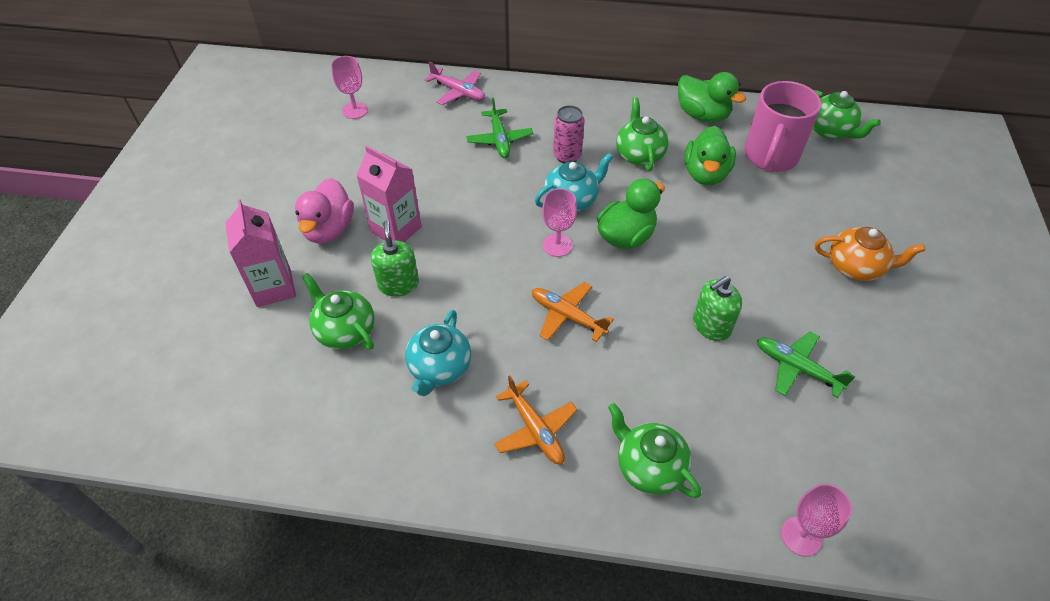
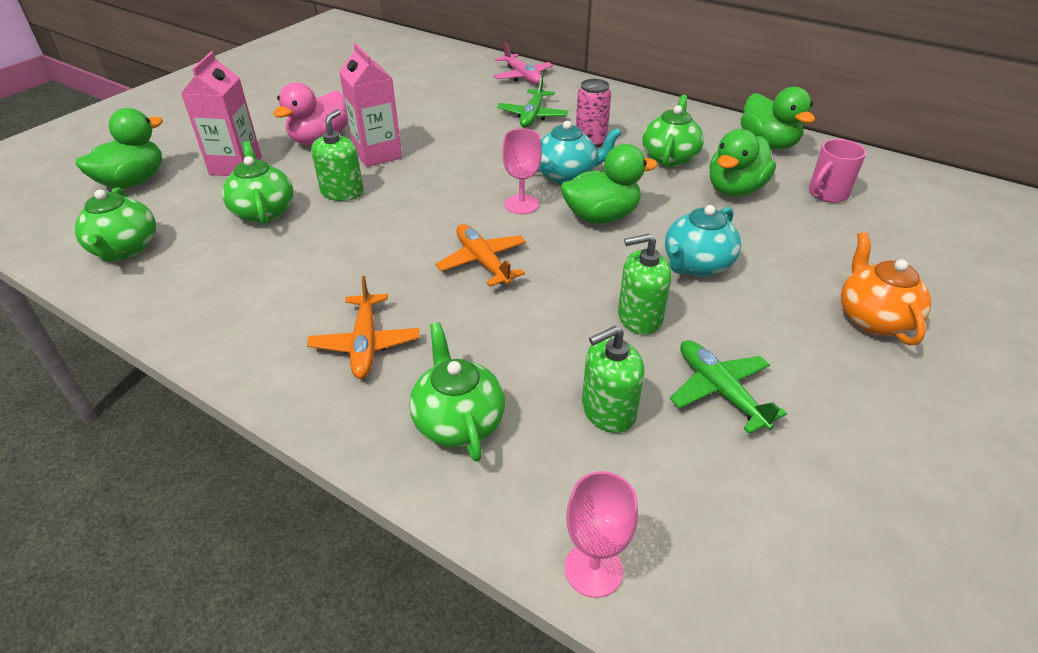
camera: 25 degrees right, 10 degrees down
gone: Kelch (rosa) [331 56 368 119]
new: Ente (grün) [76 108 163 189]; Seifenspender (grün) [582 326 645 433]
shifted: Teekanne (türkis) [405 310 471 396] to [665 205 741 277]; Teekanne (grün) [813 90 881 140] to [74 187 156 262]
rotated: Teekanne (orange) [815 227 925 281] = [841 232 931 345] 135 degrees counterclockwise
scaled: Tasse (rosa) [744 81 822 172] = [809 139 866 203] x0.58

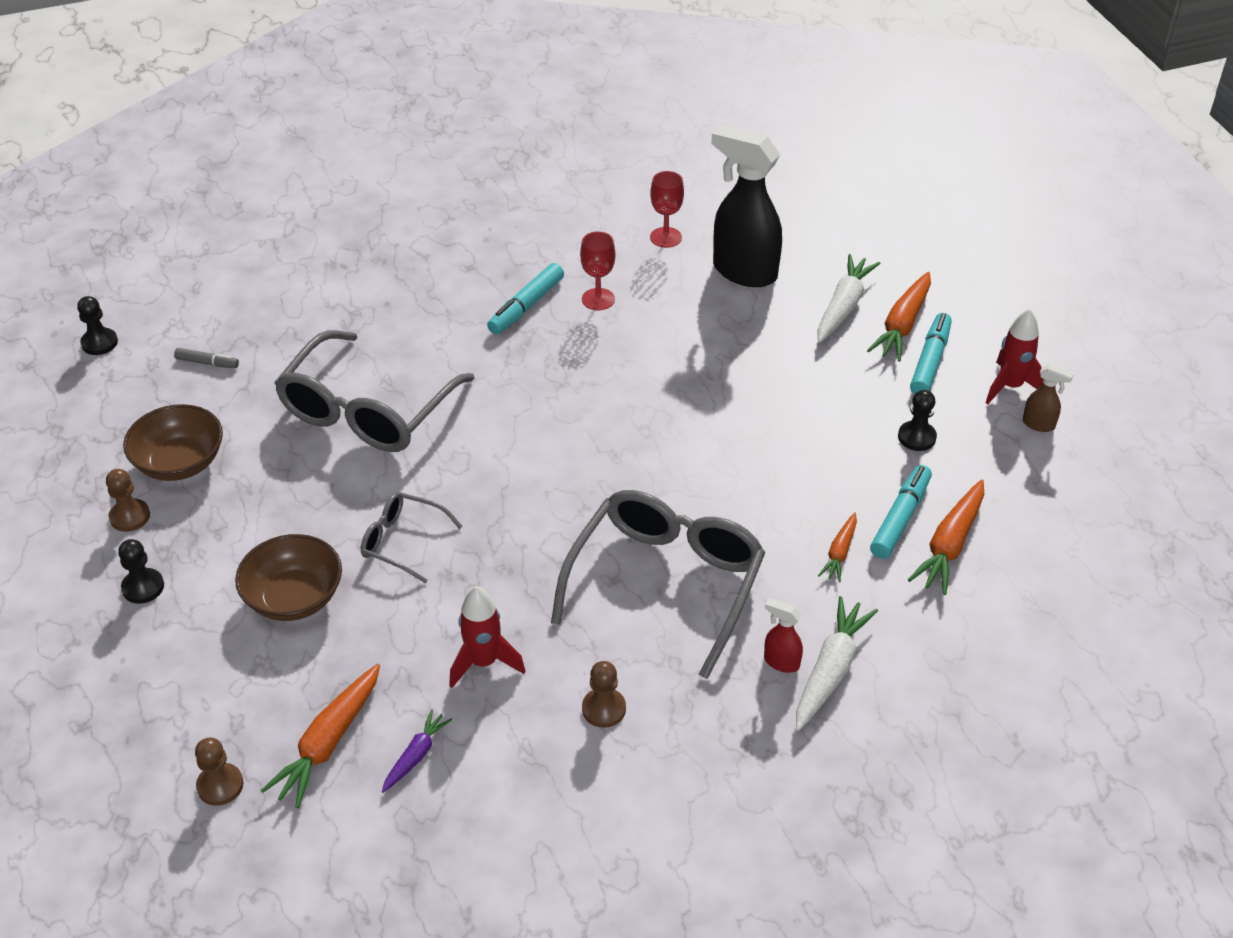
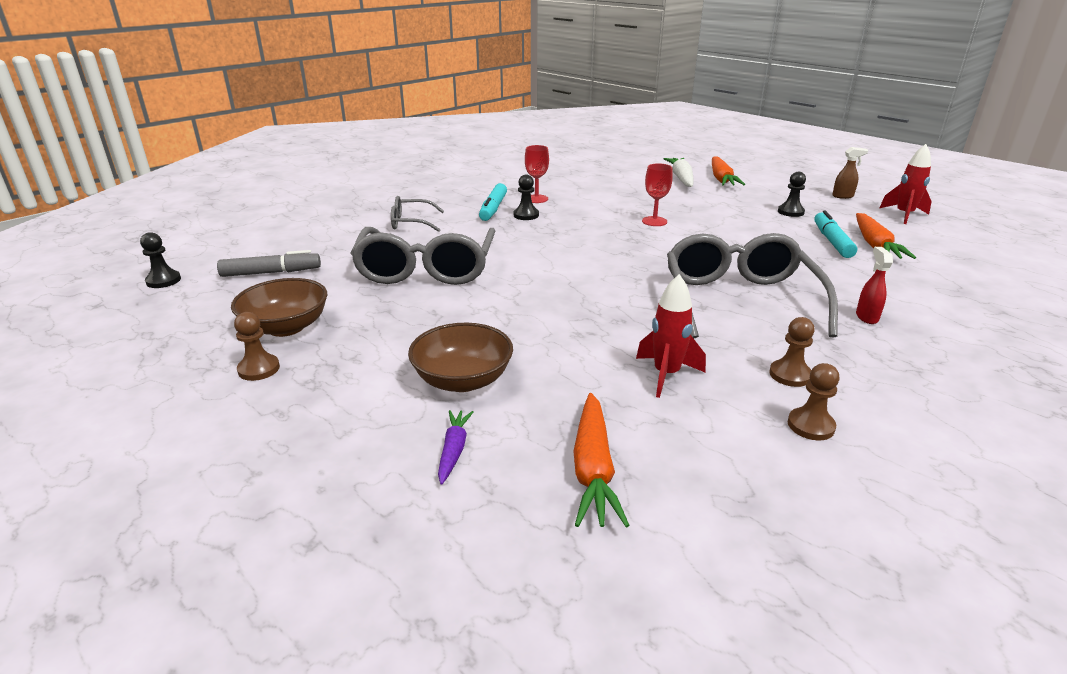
camera: 25 degrees left, 15 degrees down
gone: Sprühflasche (schwarz) [711 125 782 287]; Karotte (weiß) [796 596 878 731]; Karotte (orange) [818 512 857 583]; Filzstift (türkis) [910 313 952 394]
shifted: Bauer (schwarz) [118 539 164 604] to [514 174 539 220]; Bauer (braun) [195 738 243 806] to [788 363 840 440]; Brille (grau) [361 492 463 583] to [391 196 444 232]; Karotte (lila) [382 709 452 793] to [438 410 473 485]; Kelch (rot) [650 171 684 248] to [642 163 673 226]; Rakete (rot) [986 309 1043 404] to [880 144 932 224]
rotated: Sprühflasche (rot) [764 598 803 673] = [856 247 893 324] 90 degrees clockwise
scaled: Filzstift (grau) [174 348 239 368] = [217 250 321 277] x1.71

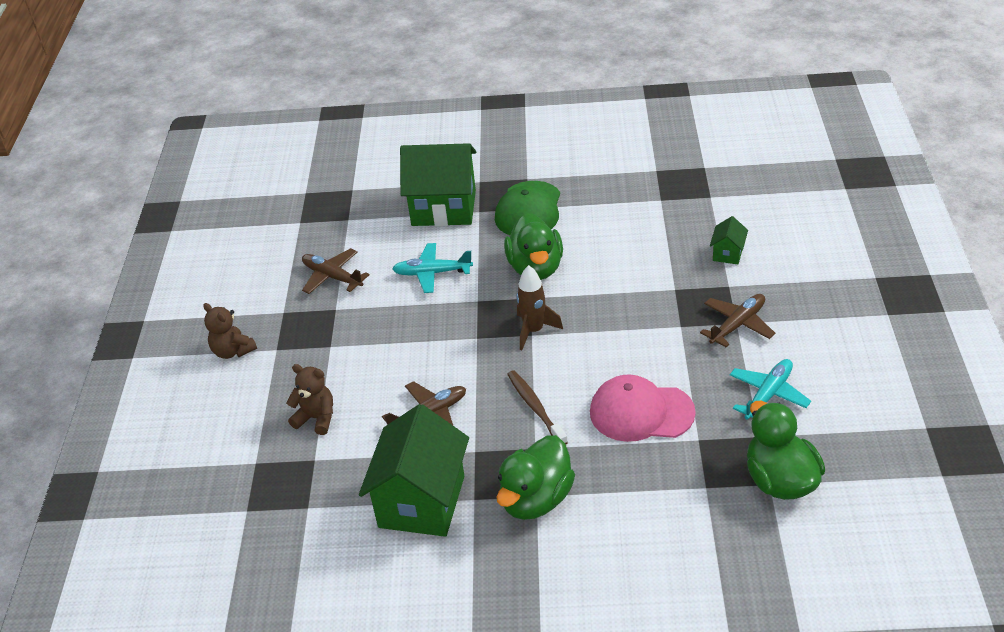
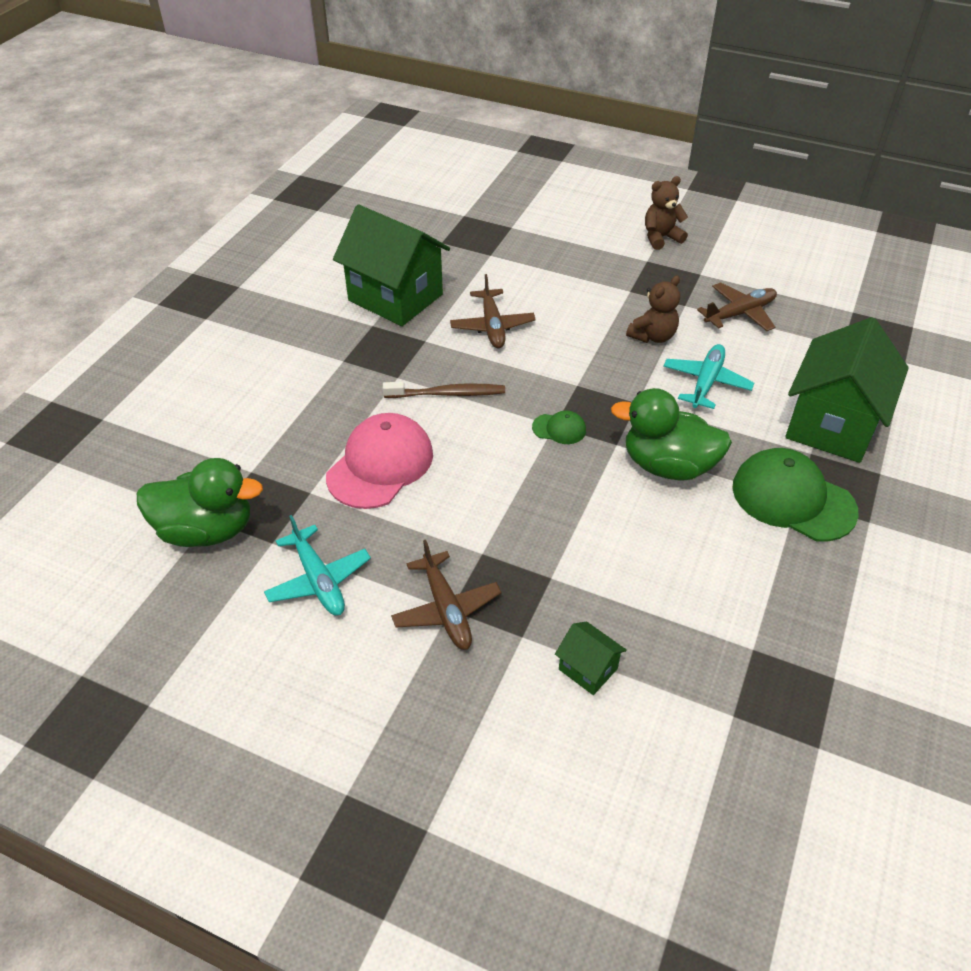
camera: 110 degrees right, 5 degrees up
gone: Ente (grün) [497 435 575 520]
shifted: Teddybär (braun) [286 364 333 435] to [626 275 680 343]
swapped: Rakete (braun) [516 265 563 350] to Kappe (grün) [532 410 586 444]

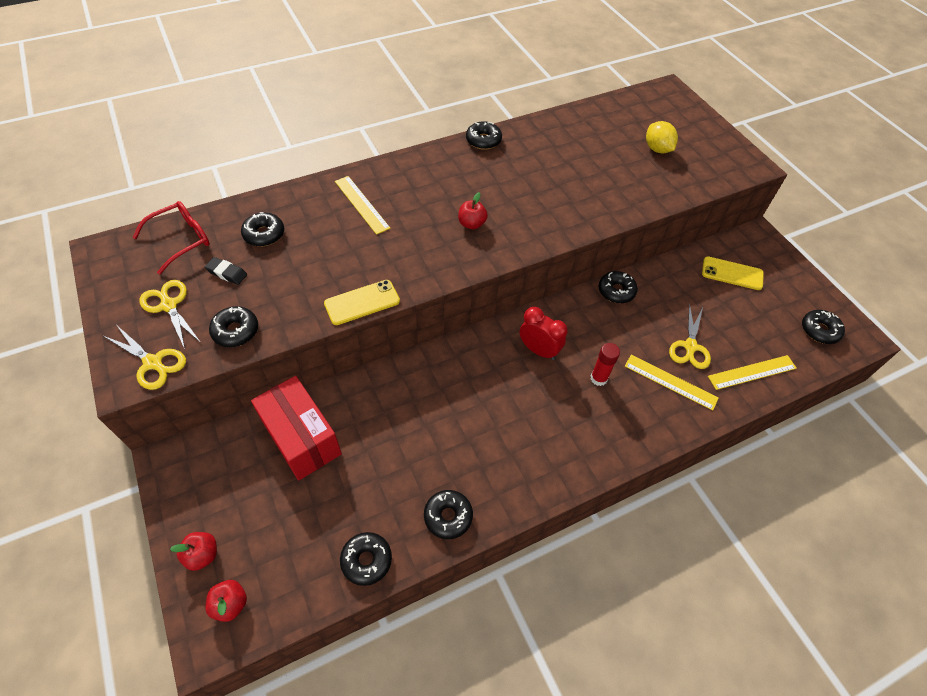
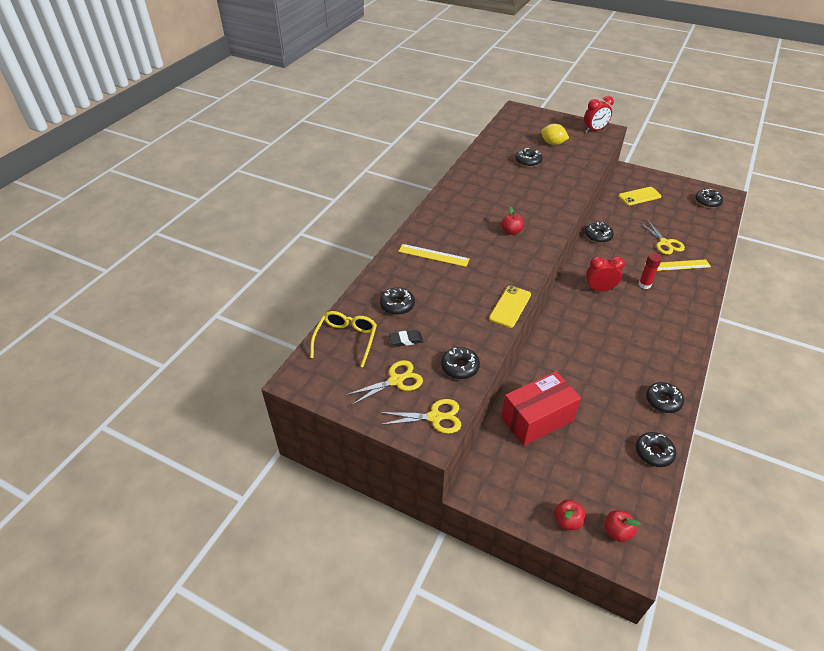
camera: 35 degrees left, 10 degrees down
gone: Lineal (gelb) [708 355 797 390]
new: Wecker (rot) [584 96 614 132]
shifted: Donut (schwarz) [466 121 502 150] to [515 148 543 167]
repainted: Brille (rot) [132 201 210 275] to Brille (gelb) [310 311 377 367]
rotated: Schere (gelb) [140 280 201 349] = [346 360 423 406] 135 degrees clockwise; Schachtel (rot) [251 376 342 481] = [501 371 581 446] 45 degrees counterclockwise

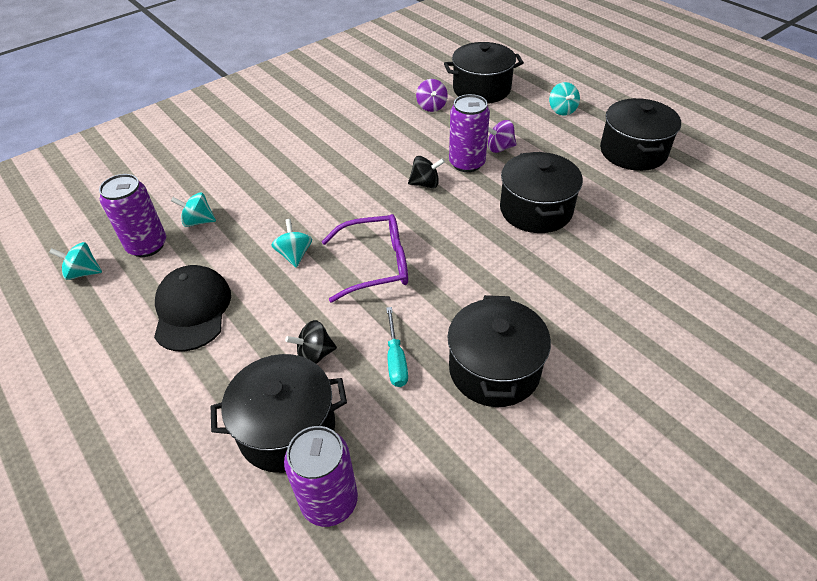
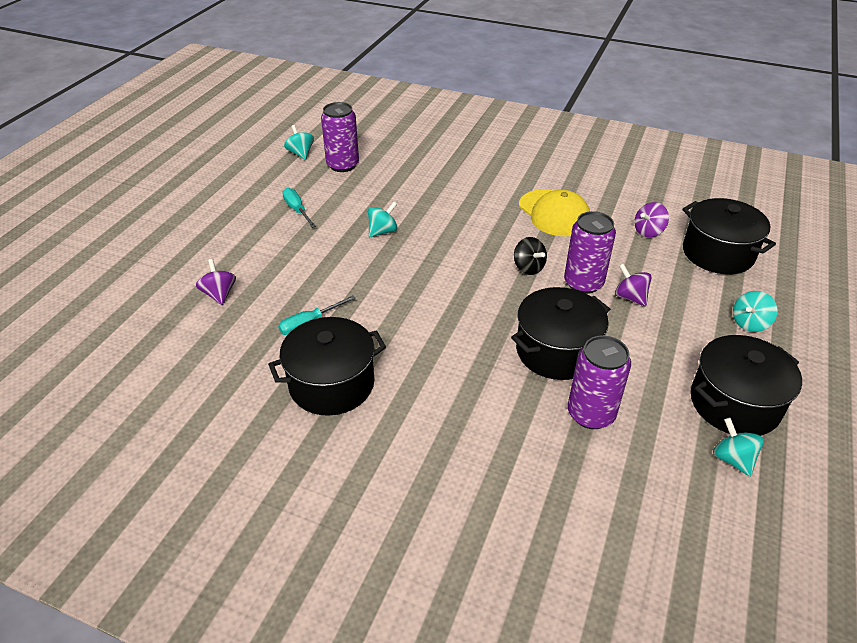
camera: 60 degrees right, 5 degrees down
gone: Kreisel (schwarz) [285 320 337 364]; Brille (lila) [322 214 408 302]
new: Kappe (gelb) [519 189 590 236]
shifted: Kreisel (türkis) [171 192 216 227] to [713 418 764 477]; Dose (lila) [284 426 358 527] to [568 335 631 429]
swapped: Kappe (schwarz) [154 265 231 351] to Schraubenzieher (türkis) [282 188 316 228]; Kochtopf (schwarz) [211 354 347 473] to Kreisel (lila) [196 259 236 305]

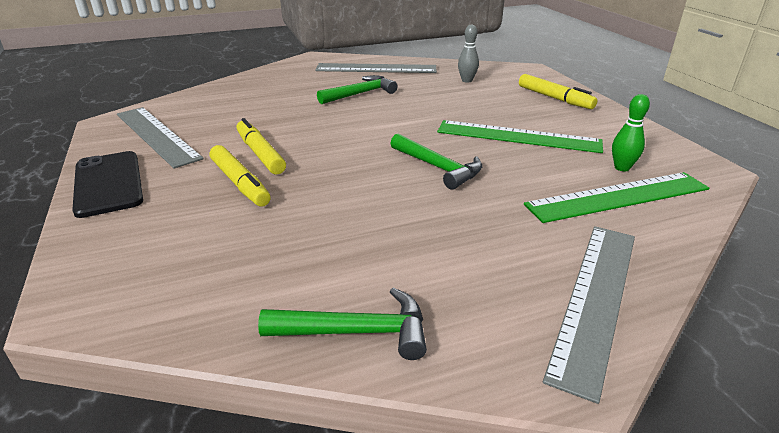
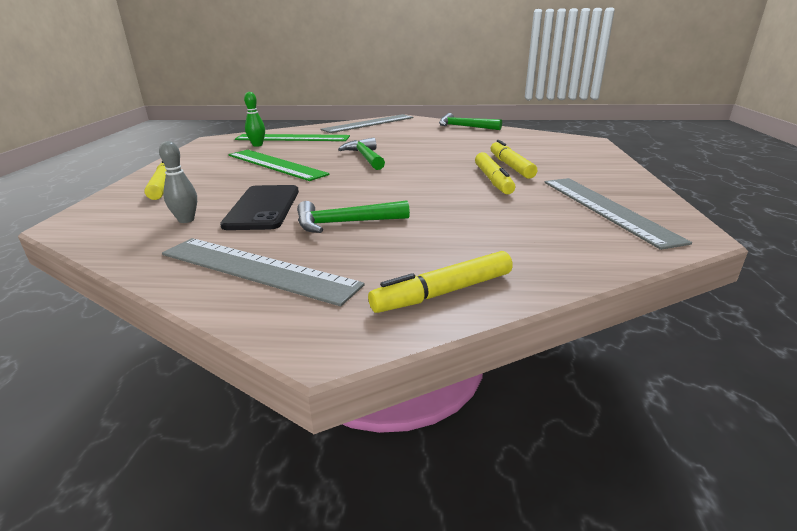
camera: 155 degrees left, 5 degrees down
new: Filzstift (gelb) [368 251 513 313]
shifted: Handy (schwarz) [72 151 143 218] to [220 185 299 230]

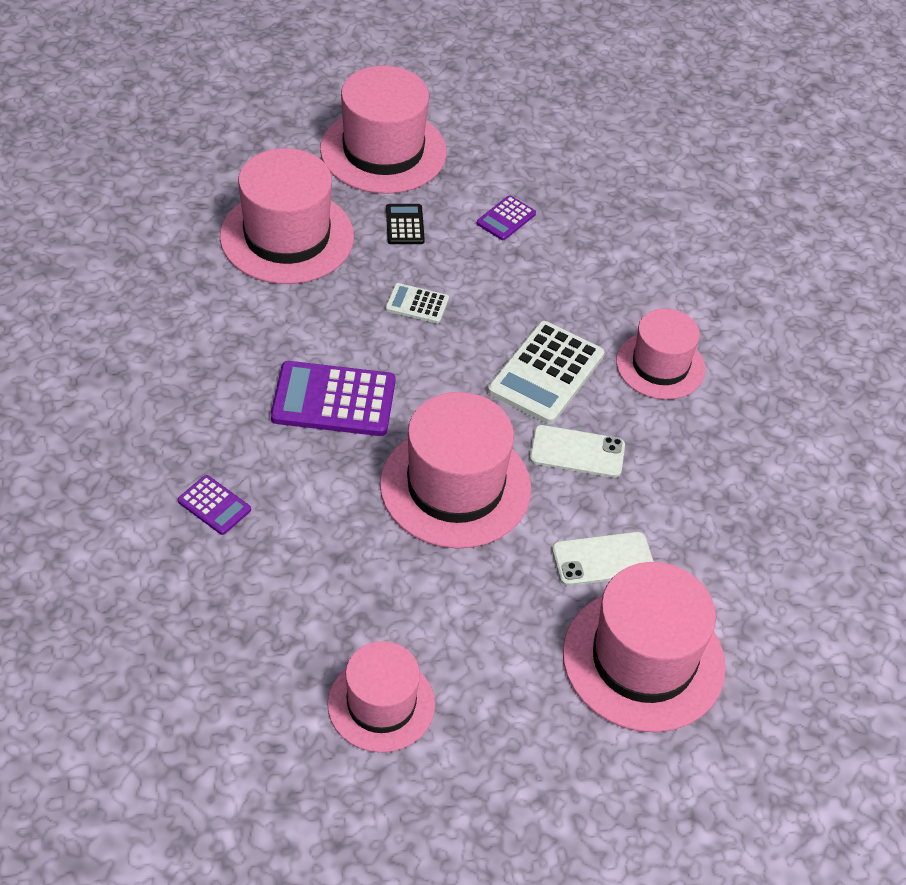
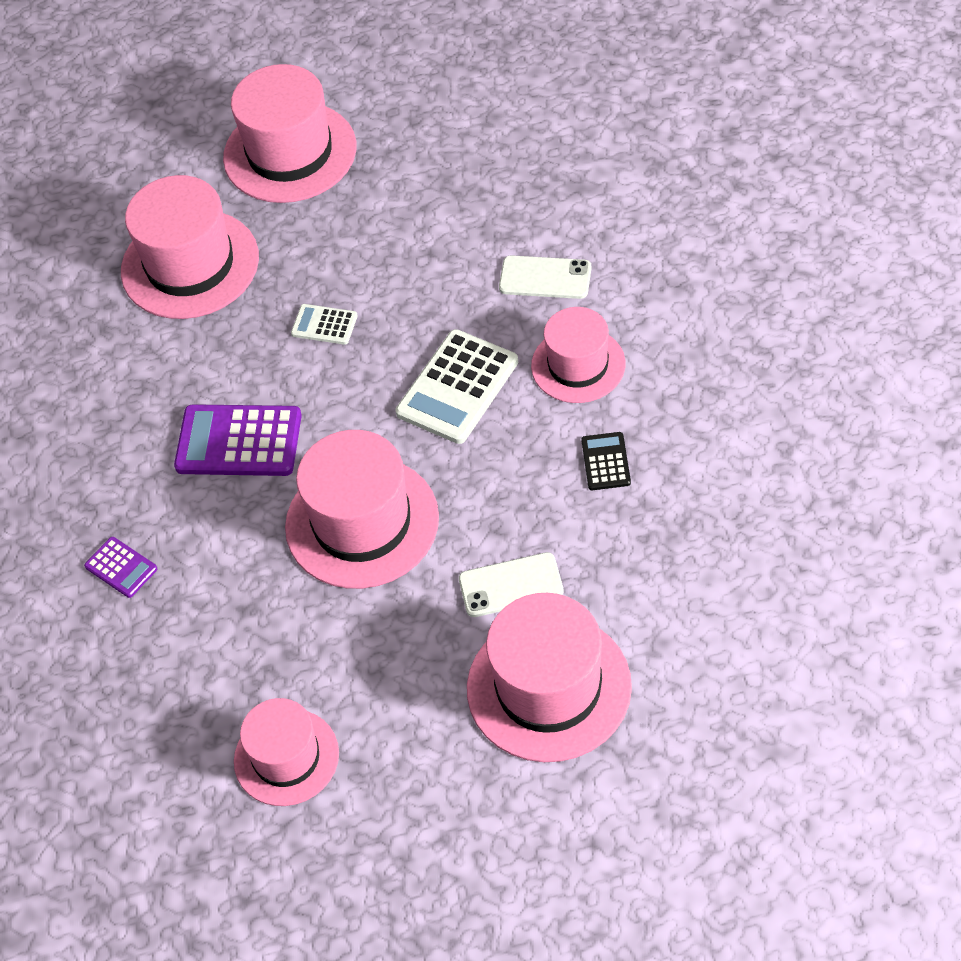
camera: 10 degrees right, 5 degrees up
gone: Taschenrechner (lila) [477 195 536 240]
shifted: Taschenrechner (schwarz) [386 204 425 244] to [581 432 631 490]; Handy (weiß) [530 425 625 478] to [499 255 592 299]

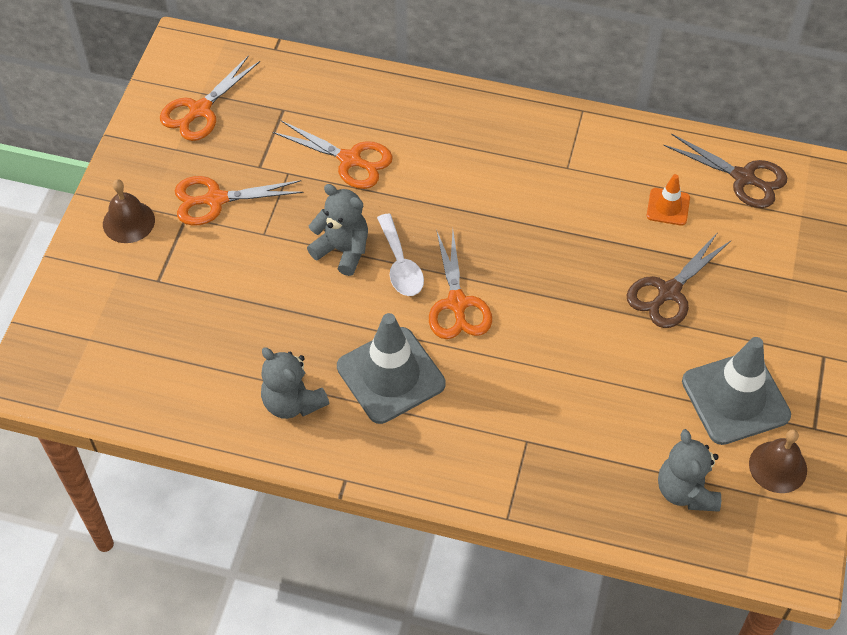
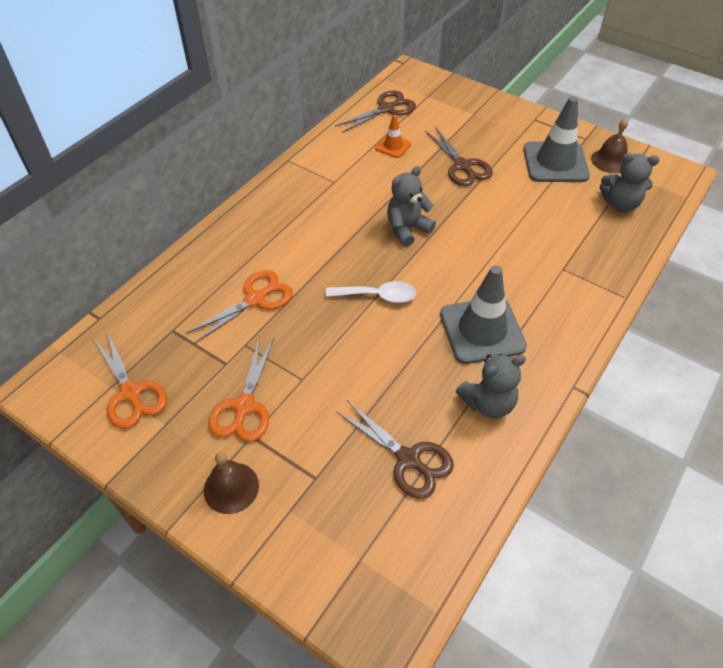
camera: 70 degrees left, 5 degrees down
gone: Schere (orange) [429 229 492 339]
new: Schere (braun) [336 400 454 499]
shifted: Teddybär (grau) [307 184 368 276] to [387 166 436 247]

